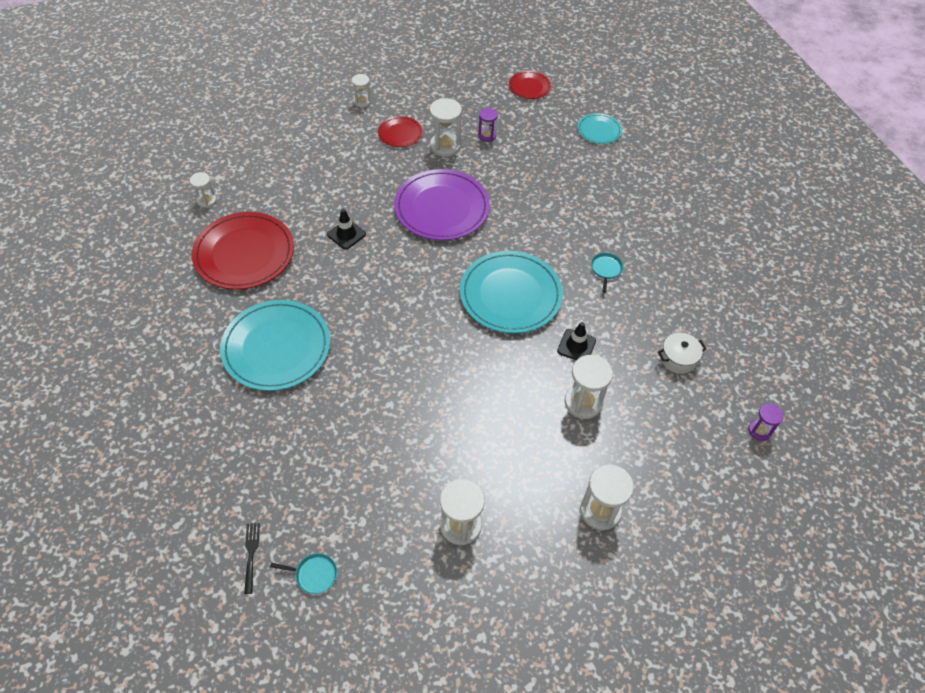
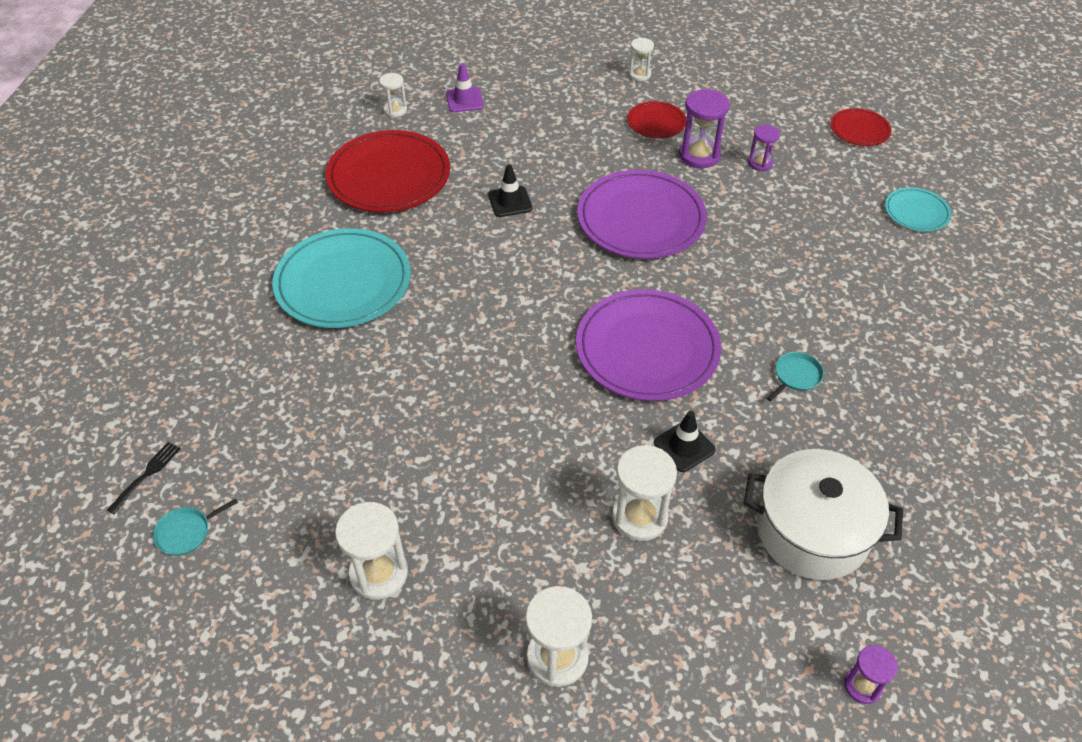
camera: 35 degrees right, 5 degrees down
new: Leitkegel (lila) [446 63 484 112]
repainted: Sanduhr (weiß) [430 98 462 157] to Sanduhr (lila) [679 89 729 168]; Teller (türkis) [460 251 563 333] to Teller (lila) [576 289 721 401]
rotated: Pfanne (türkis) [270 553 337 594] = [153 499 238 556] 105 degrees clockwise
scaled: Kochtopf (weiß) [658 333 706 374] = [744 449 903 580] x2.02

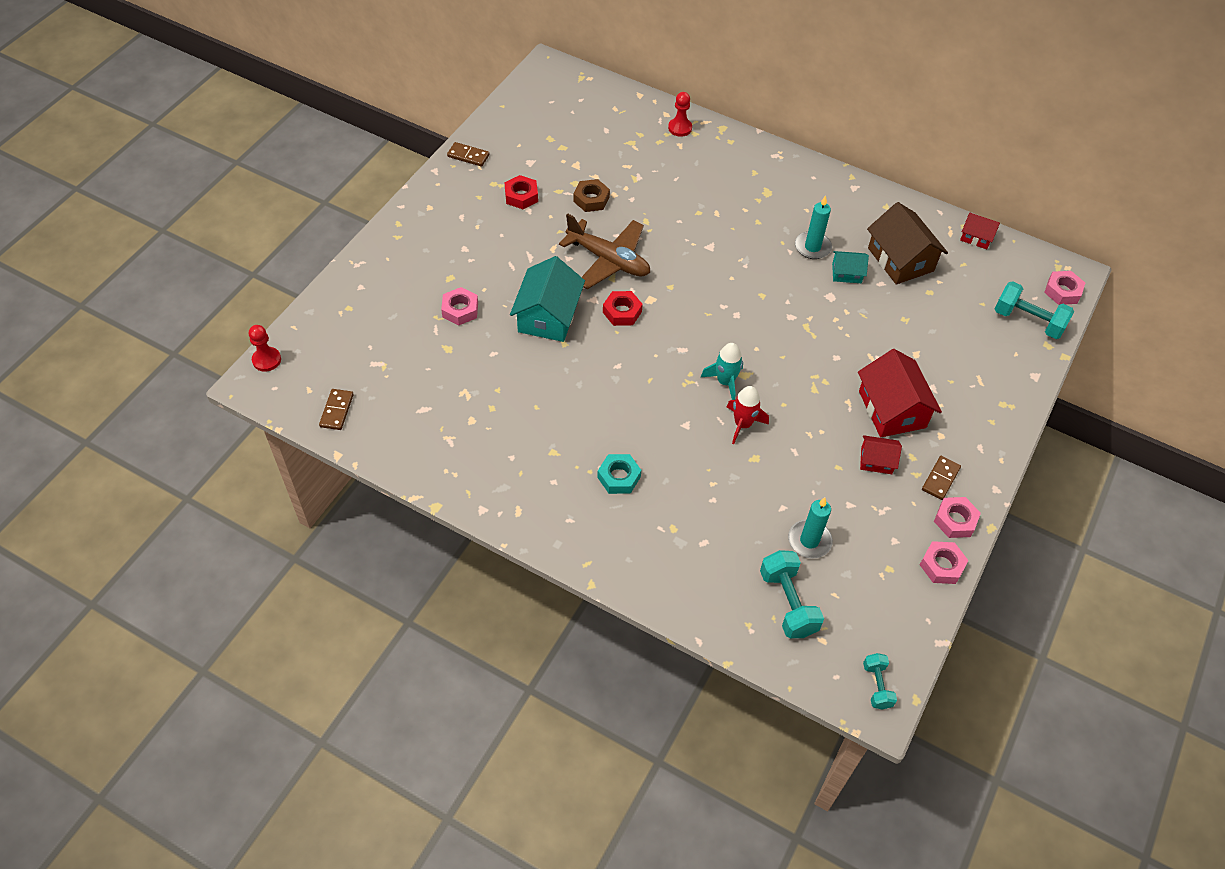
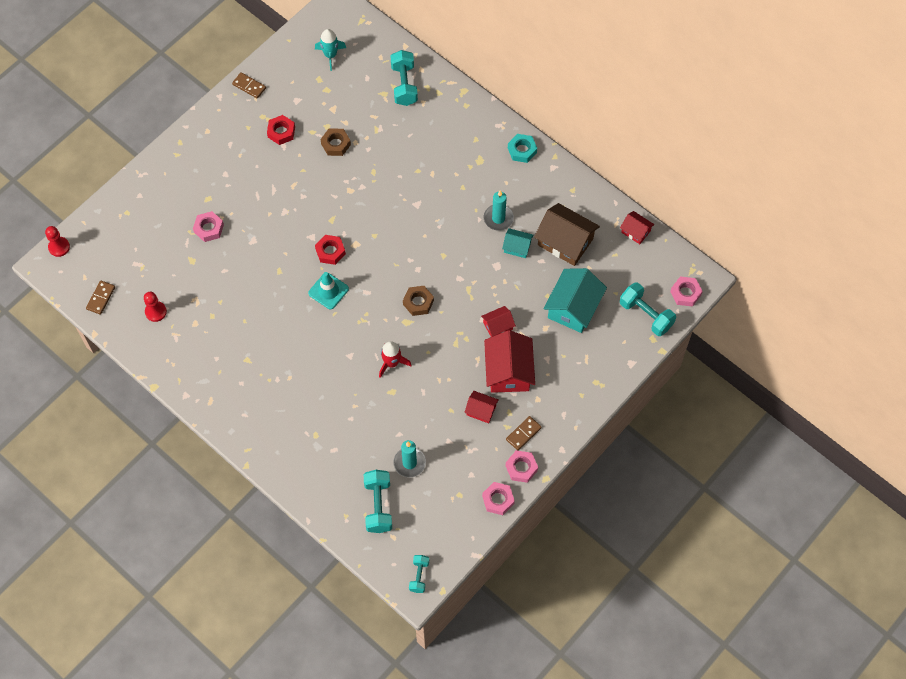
camera: 15 degrees right, 10 degrees up
gone: Flugzeug (braun) [559 214 650 289]
new: Leitkegel (türkis) [308 272 349 309]; Hantel (türkis) [390 50 418 106]; Sechskantmutter (braun) [403 286 434 316]; Haus (rot) [481 306 516 337]
shifted: Haus (türkis) [510 256 585 342] to [543 268 607 333]; Sechskantmutter (türkis) [597 454 641 494] to [508 134 537 163]; Bauer (rot) [668 92 692 137] to [144 292 167 322]; Rakete (türkis) [701 343 743 400] to [315 29 346 71]
rotated: Haus (braun) [867 202 948 285] = [534 203 600 266] 45 degrees counterclockwise

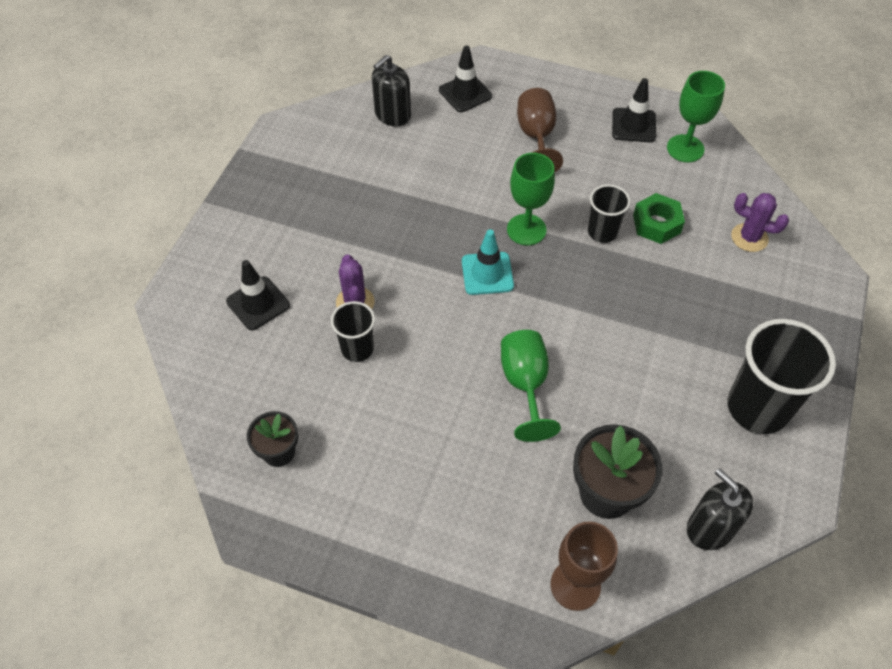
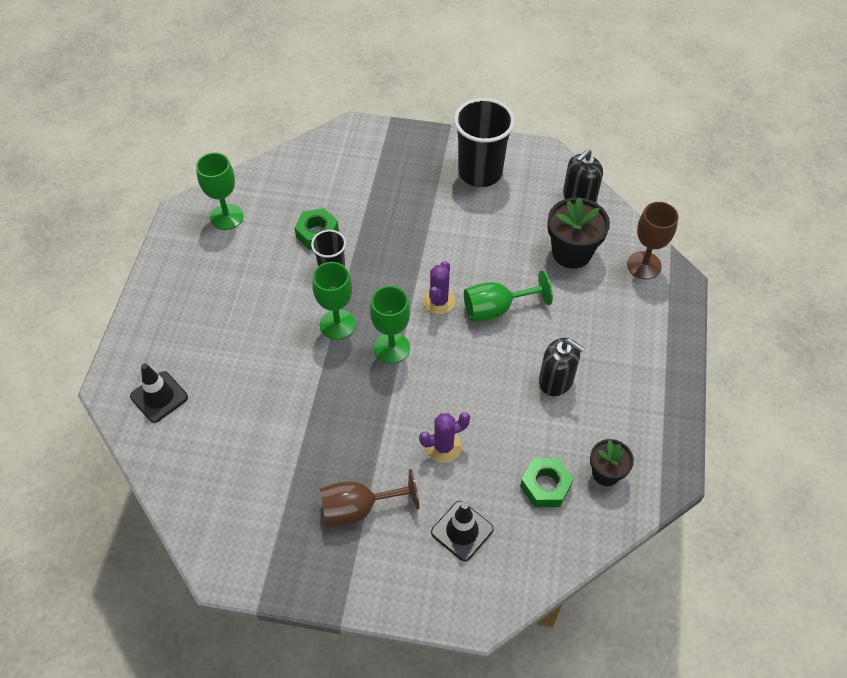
camera: 100 degrees left, 0 degrees up
gone: Becher (schwarz) [331 301 375 362]; Leitkegel (schwarz) [612 78 656 142]
new: Sechskantmutter (grün) [520 458 574 507]
shifted: Seifenspender (schwarz) [372 55 411 126] to [539 338 585 396]; Kelch (braun) [517 88 563 172] to [320 469 419 527]; Kaktus (lila) [731 193 789 252] to [423 261 455 314]
swapped: Leitkegel (türkis) [462 229 514 295] to Kelch (grün) [370 286 410 364]

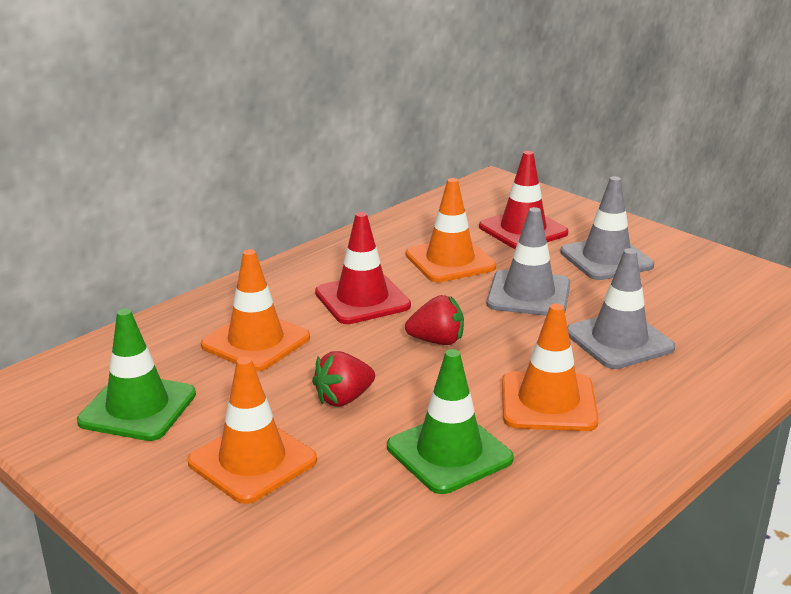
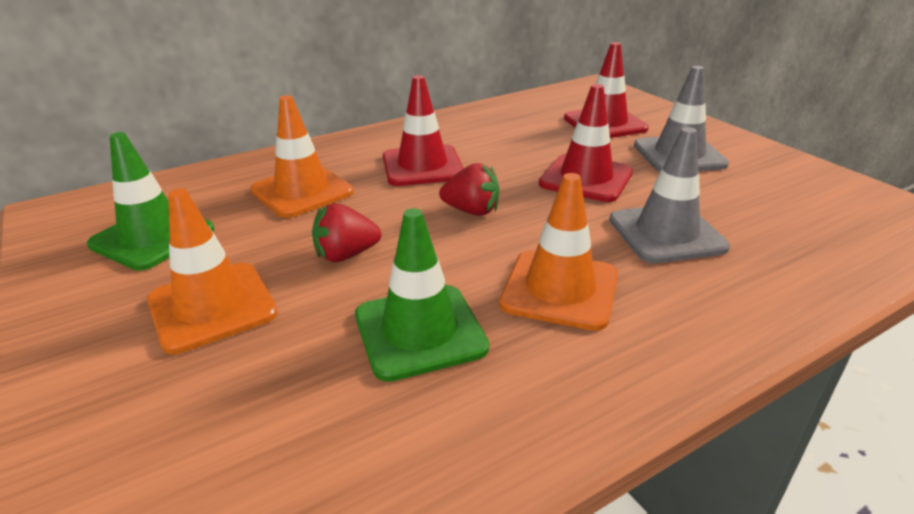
camera: 15 degrees right, 5 degrees up
gone: Leitkegel (orange) [406 178 496 282]
repainted: Leitkegel (grau) [487 207 570 316] to Leitkegel (rot) [539 84 633 202]

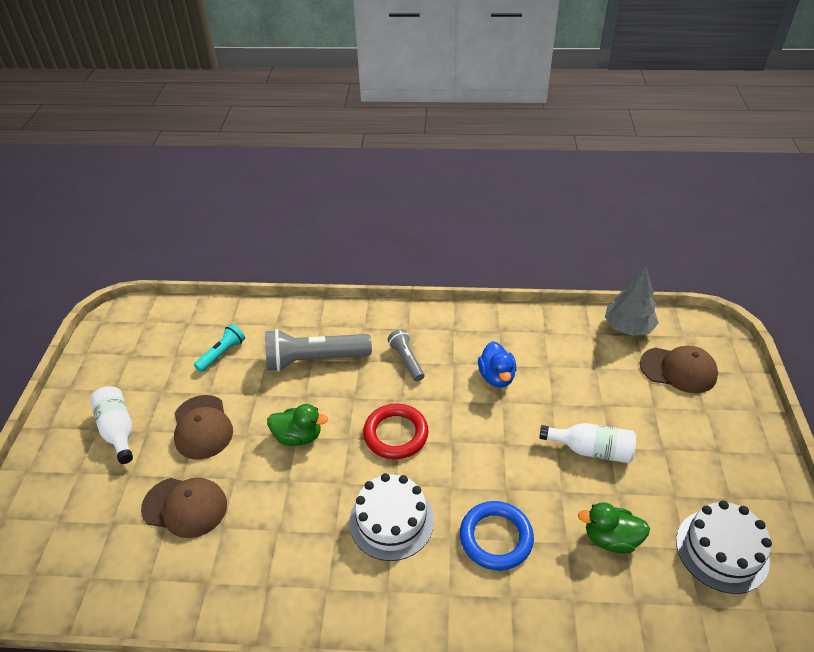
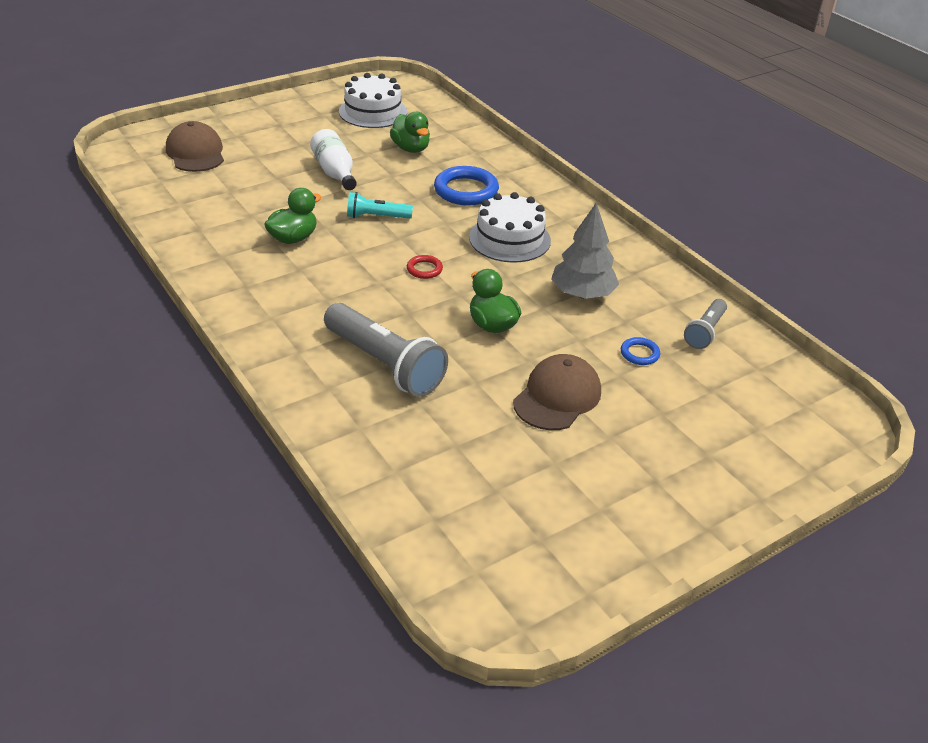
camera: 130 degrees left, 5 degrees down
gone: Flasche (weiß) [90 386 133 464]
shifted: Taschenlampe (türkis) [194 324 245 372] to [347 192 413 219]; Taschenlampe (grau) [387 329 424 381] to [684 299 727 349]; Baum (grau) [605 266 659 336] to [551 203 619 299]
swapped: Kappe (braun) [141 477 227 538] to Ring (blau) [621 337 660 365]
repainted: Ente (blau) [478 341 516 387] to Ente (grün) [264 188 321 244]
scaled: Ring (rot) [363 404 429 459] = [407 255 443 279] x0.50

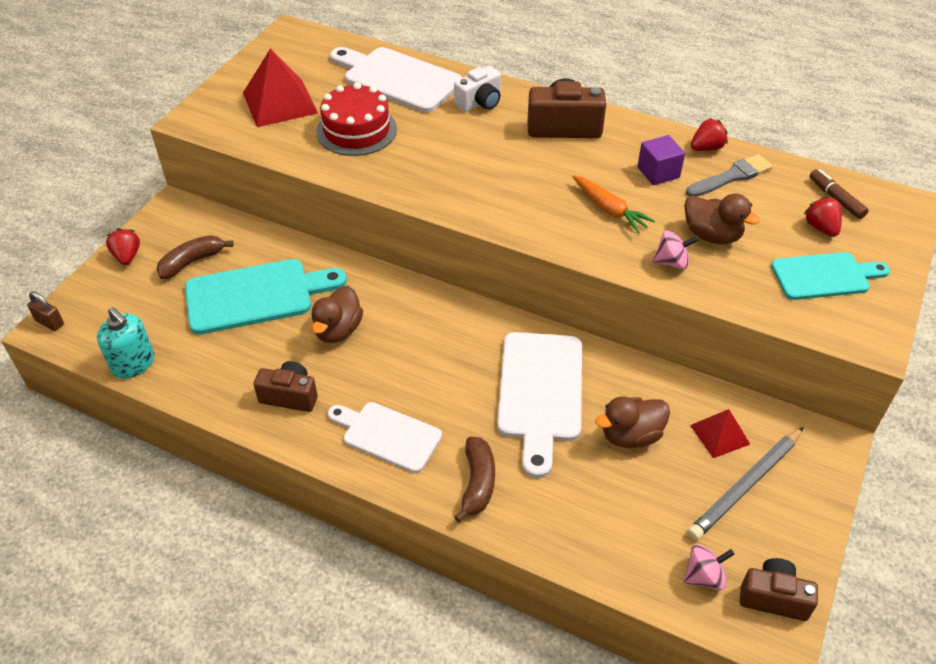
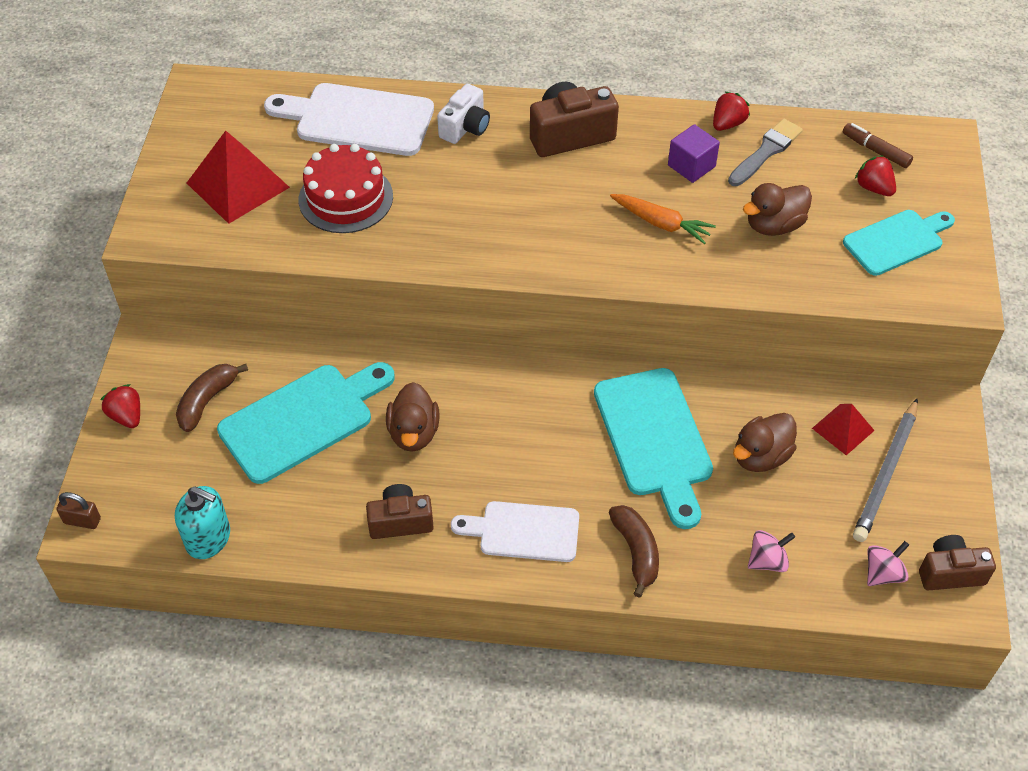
camera: 20 degrees left, 5 degrees up
shifted: Kreisel (rosa) [652 230 698 269] to [748 530 795 572]
repainted: Schneidebrett (weiß) [497 332 582 478] to Schneidebrett (türkis) [594 368 713 529]
rotated: Ente (braun) [684 193 760 244] = [743 183 812 236] 135 degrees clockwise

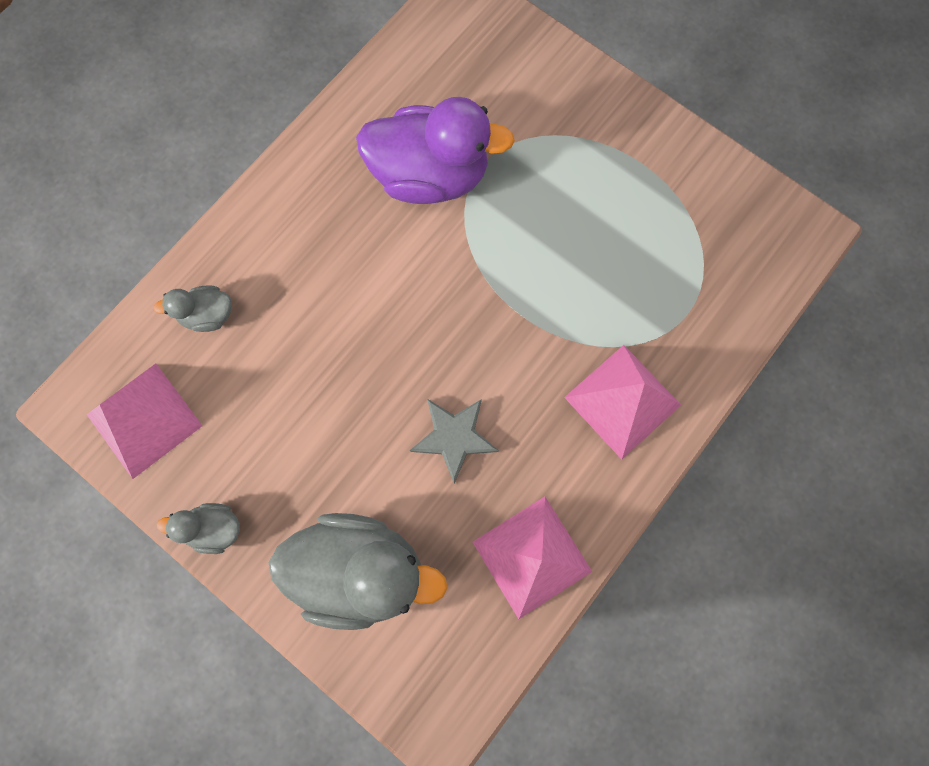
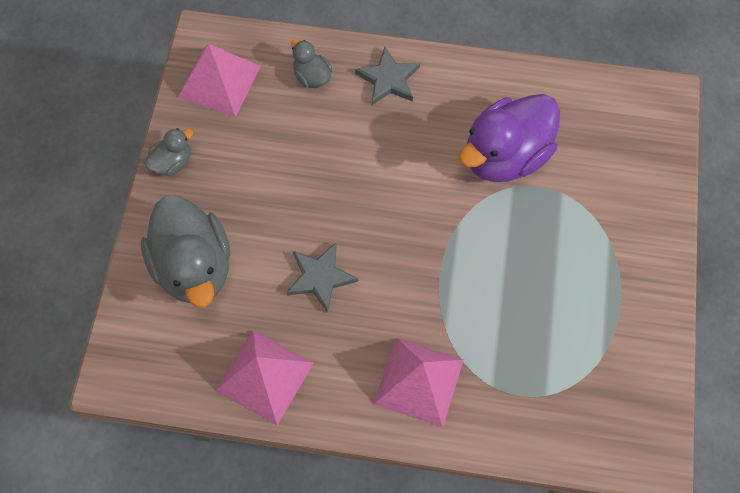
camera: 60 degrees right, 10 degrees down
new: Stern (grau) [355 47 420 105]
rotated: Ente (grau) [157 503 240 554] = [144 128 193 176] 75 degrees clockwise; Ente (lila) [356 97 515 204] = [459 94 560 182] 75 degrees clockwise

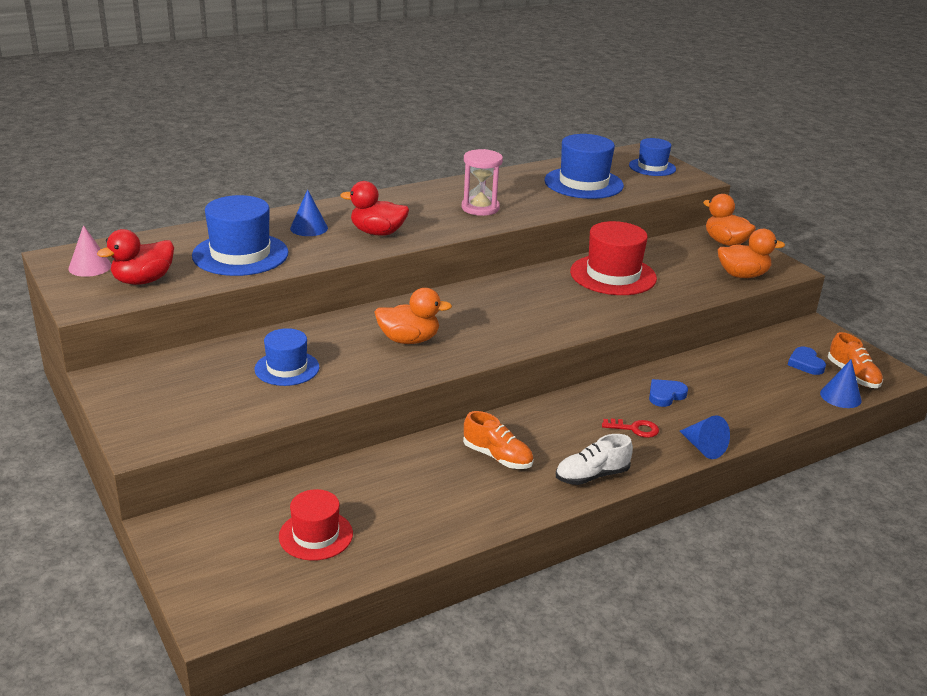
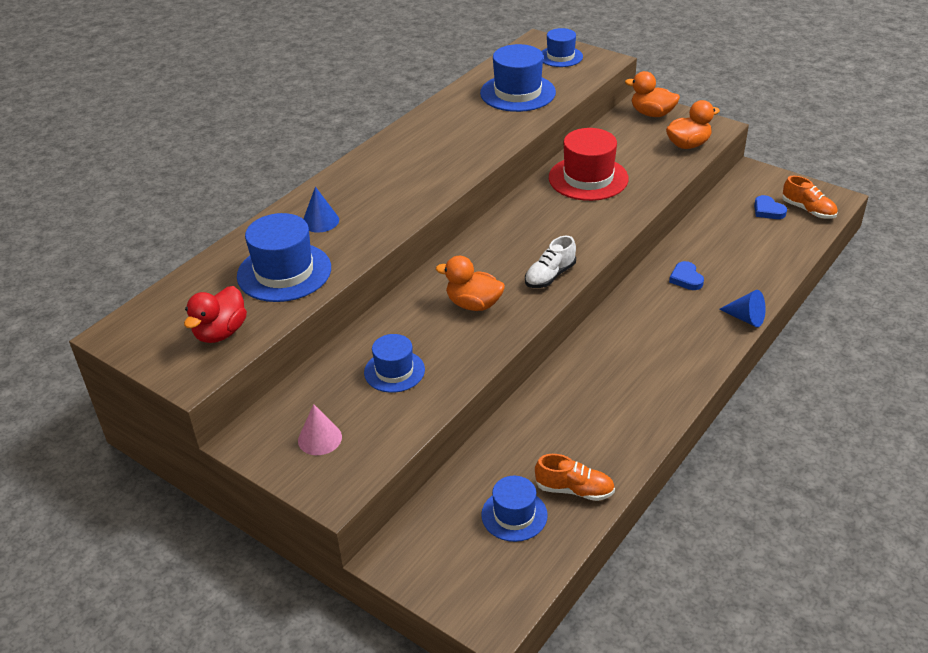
camera: 20 degrees left, 10 degrees up
gone: Ente (rot) [340 181 409 236]; Sanduhr (rosa) [462 149 503 216]; Schlüssel (rot) [602 419 659 438]; Kegel (blau) [820 359 862 408]
shifted: Kegel (rosa) [68 225 111 277] to [298 404 342 455]; Schuh (orange) [463 411 534 469] to [535 454 615 501]; Schuh (weiß) [556 434 633 485] to [525 236 576 288]
repainted: Hut (rot) [279 489 353 561] to Hut (blau) [481 476 548 542]
rotated: Ente (orange) [375 288 452 344] = [436 256 505 311] 135 degrees counterclockwise; Herz (blau) [649 379 688 407] = [669 261 704 290] 45 degrees counterclockwise

